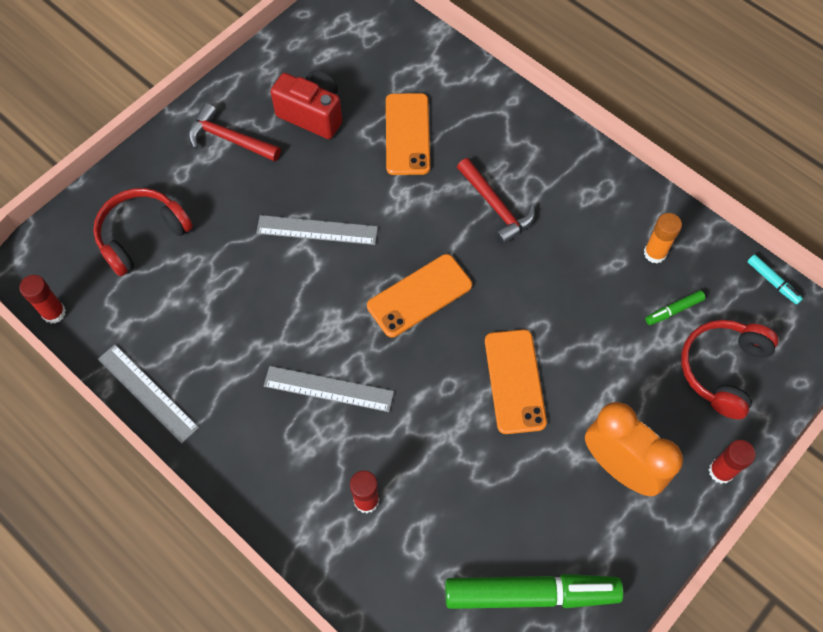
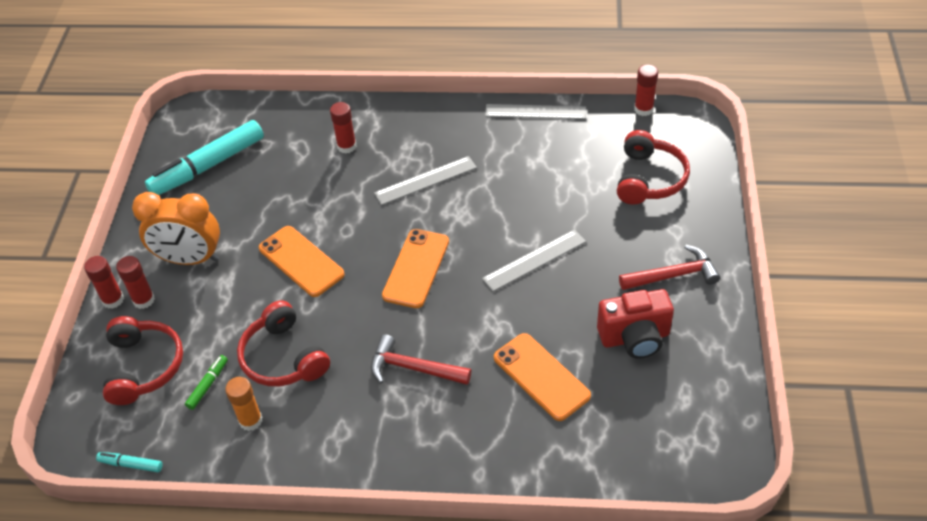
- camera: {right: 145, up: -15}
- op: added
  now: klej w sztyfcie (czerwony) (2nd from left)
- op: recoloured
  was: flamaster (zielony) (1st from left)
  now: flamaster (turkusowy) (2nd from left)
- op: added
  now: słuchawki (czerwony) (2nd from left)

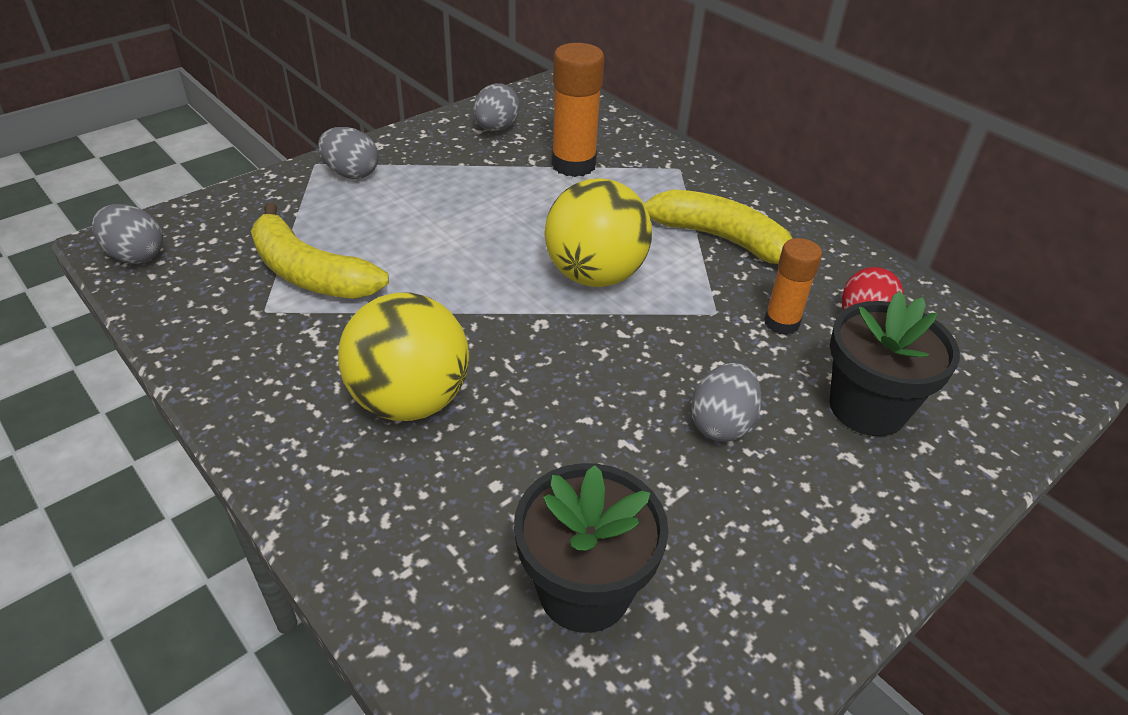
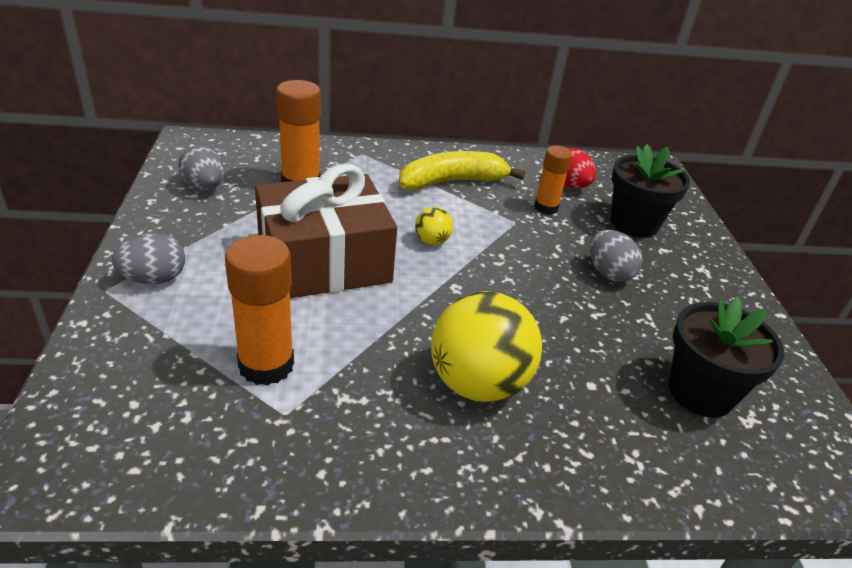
- camera: {right: -55, up: -5}
- op: replaced
  was: banan (żółty) (1st from left)
  now: klej w sztyfcie (pomarańczowy) (1st from left)
- op: added
  now: prezent (brązowy)
- op: resized
  was: piłka (żółty) (2nd from left in the first image)
  ratio: 0.45
- op: removed
  was: jajko (szary) (1st from left)

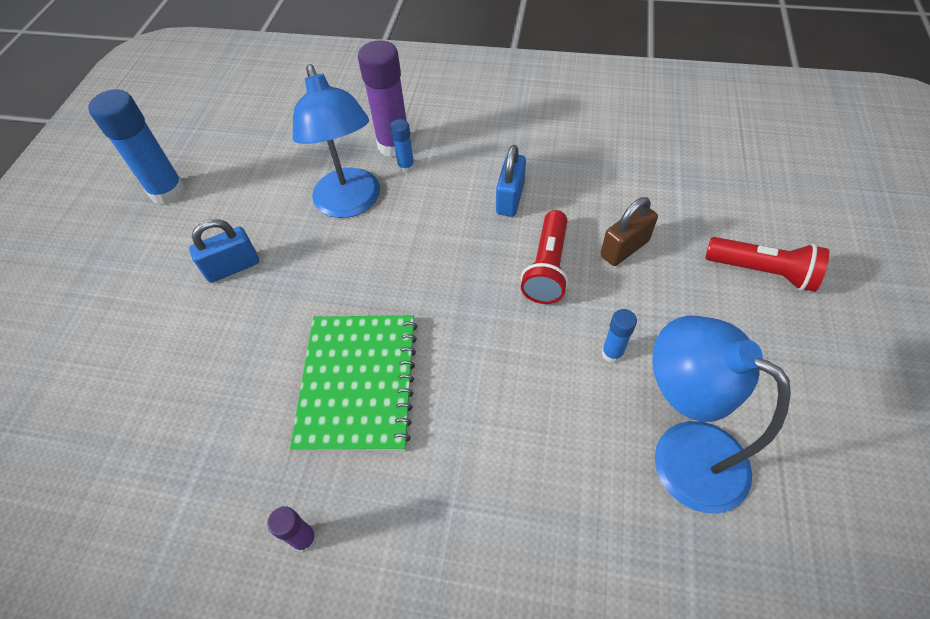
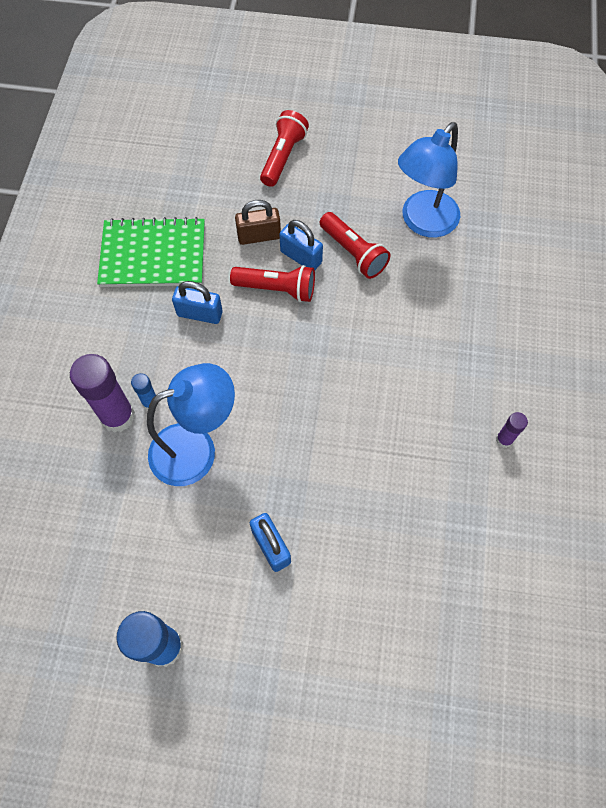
- camera: {right: -95, up: 10}
- op: moved
  was: zeszyt (zielony)
- op: turned
  was: kłódka (brązowy)
  clockwise: -60
- op: added
  now: kłódka (niebieski) (3rd from left)
- op: replaced
  was: klej w sztyfcie (niebieski) (3rd from left)
  now: latarka (czerwony) (3rd from left)

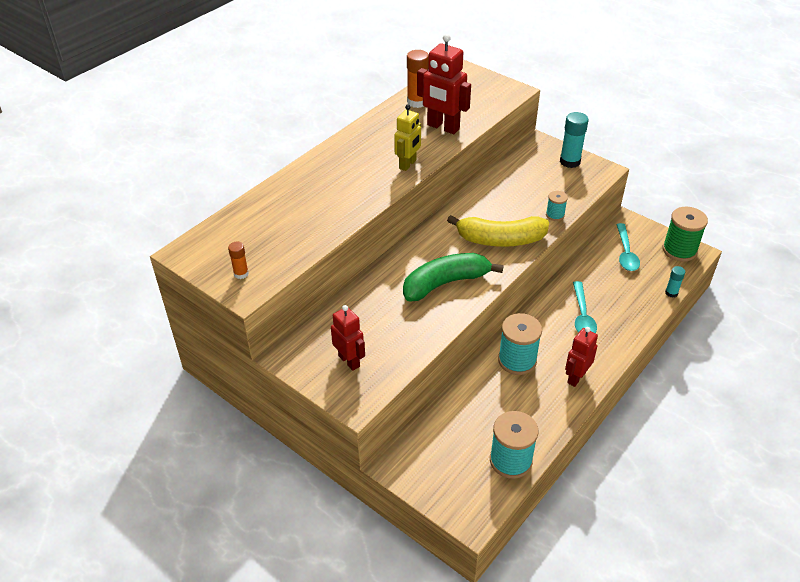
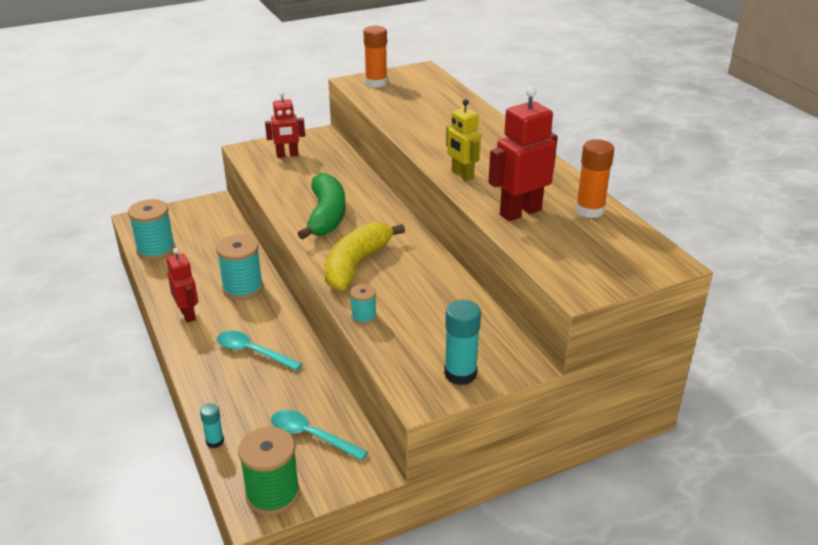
- camera: {right: 115, up: -10}
- op: resized
  was: klej w sztyfcie (pomarańczowy) (1st from left)
  ratio: 1.78

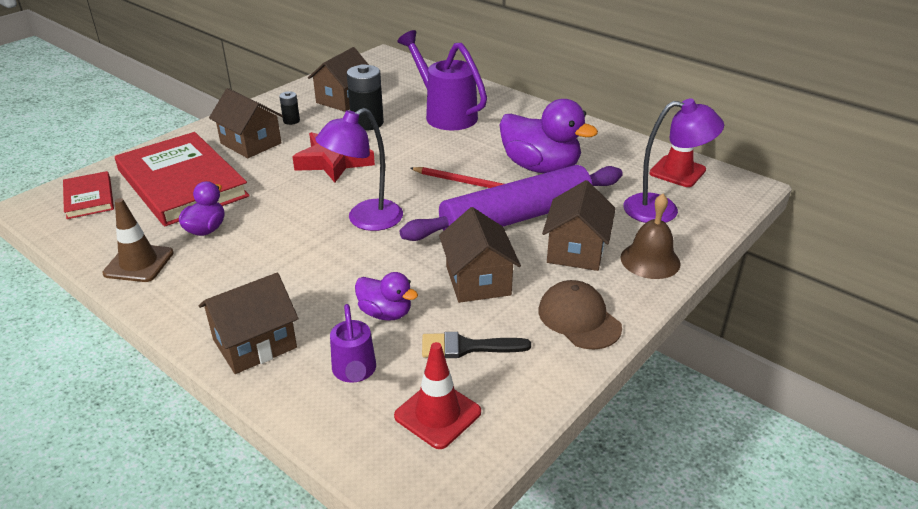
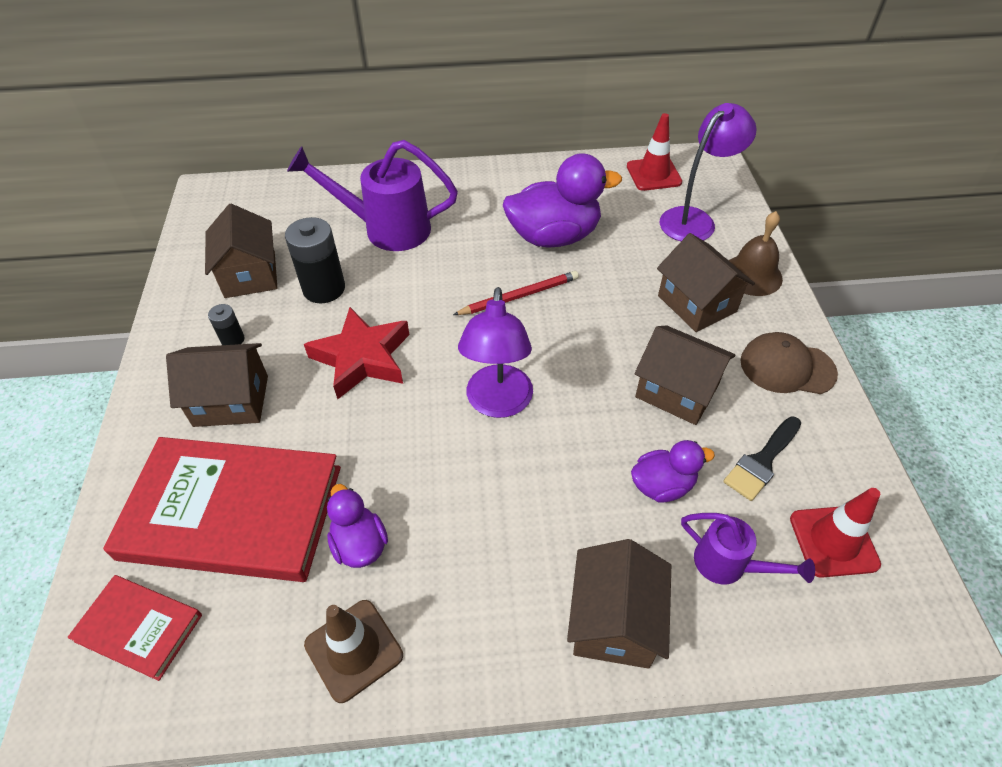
- camera: {right: -45, up: 15}
- op: removed
  was: wałek do ciasta (fioletowy)

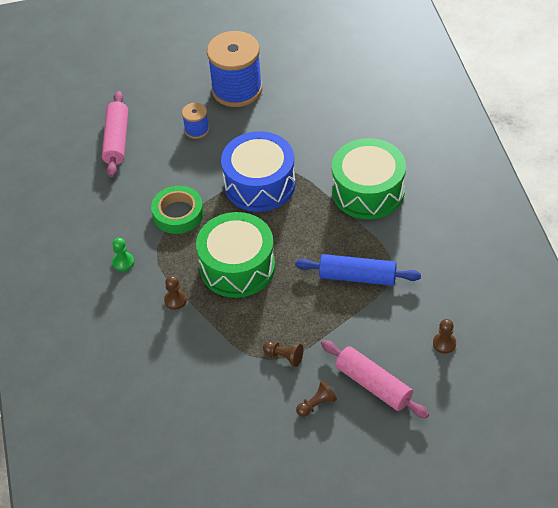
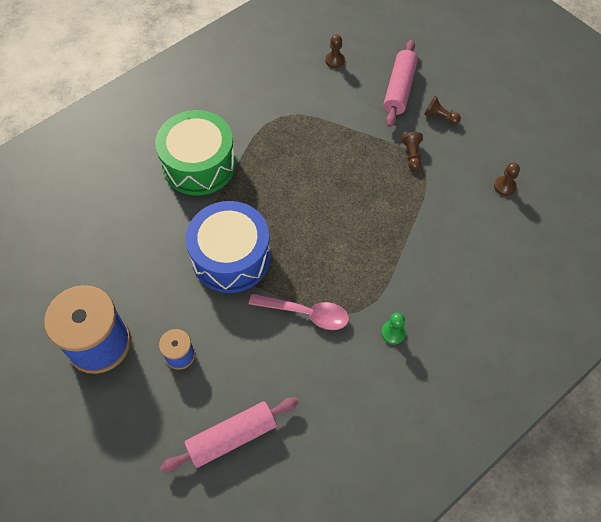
- camera: {right: -120, up: 10}
- op: replaced
  was: taśma klejąca (zielony)
  now: łyżka (różowy)
- op: moved
  was: pionek (brązowy) (1st from left in the first image)
  now: pionek (brązowy) (4th from left)
- op: removed
  was: bęben (zielony) (1st from left)
- op: removed
  was: wałek do ciasta (niebieski)

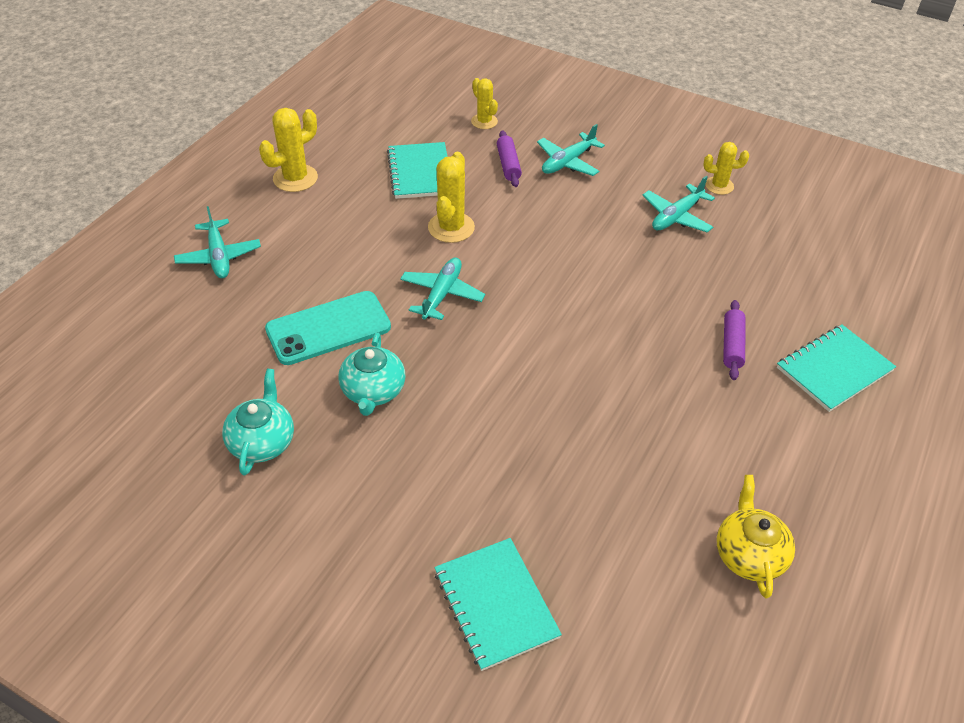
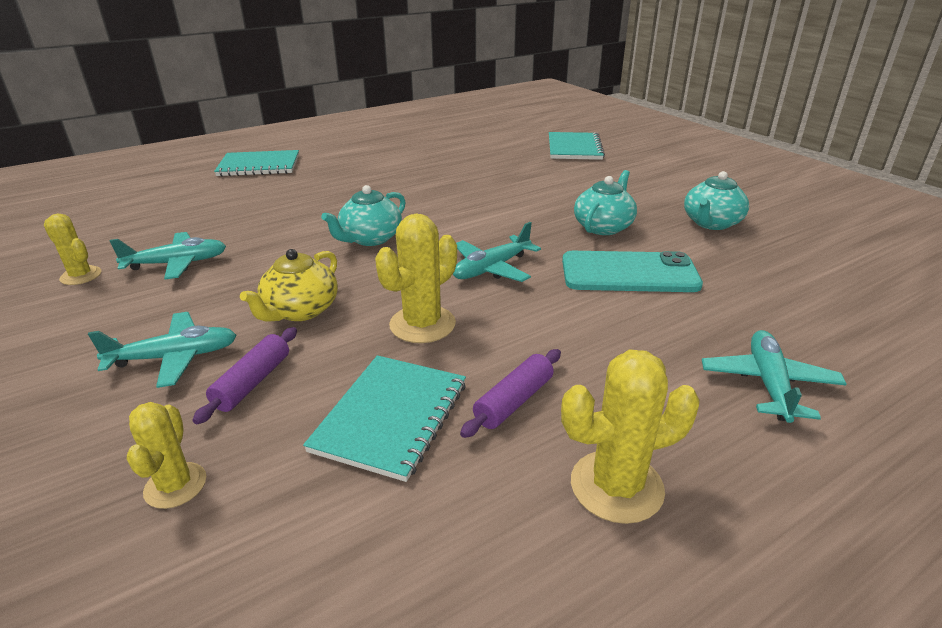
- camera: {right: -150, up: -15}
- op: moved
  was: imbryk (żółty)
- op: added
  now: imbryk (turkusowy) (1st from left)
- op: moved
  was: wałek do ciasta (fioletowy) (2nd from left)

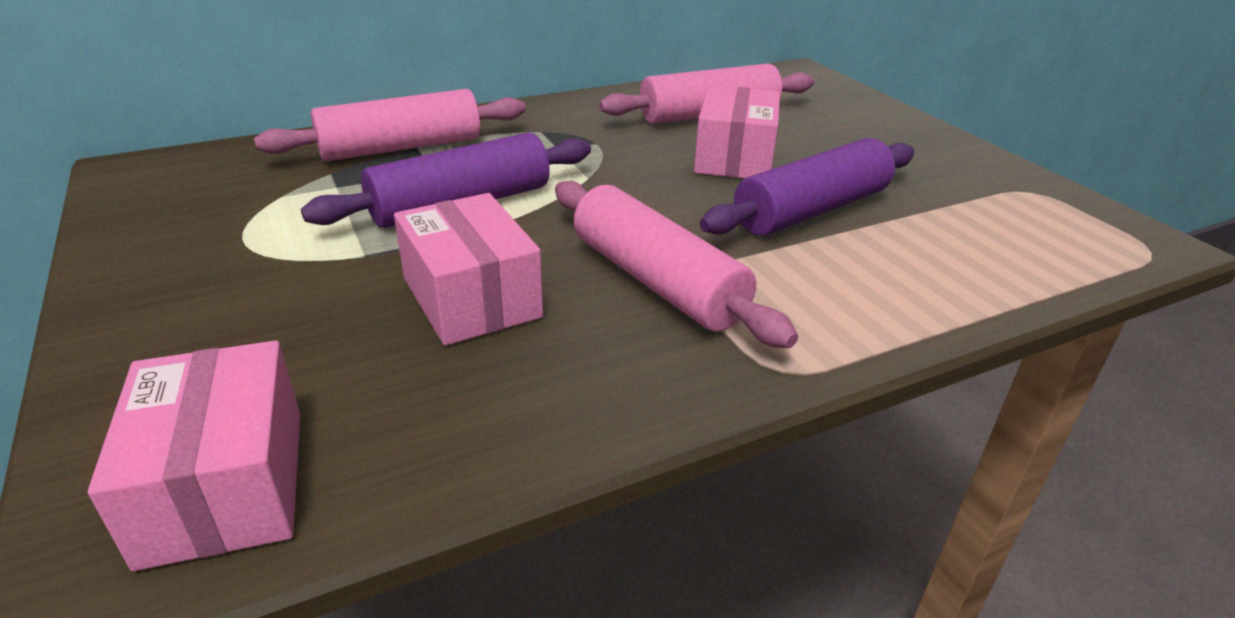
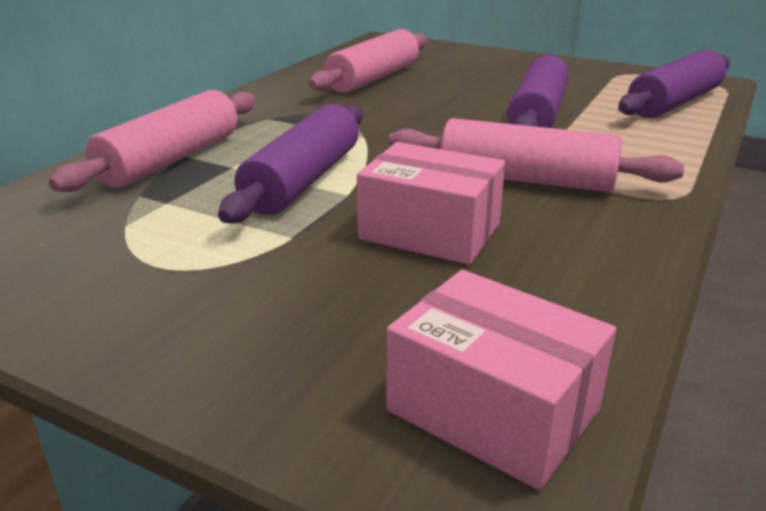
- camera: {right: -35, up: -5}
- op: added
  now: wałek do ciasta (fioletowy) (3rd from left)
- op: removed
  was: pudełko (różowy) (3rd from left)

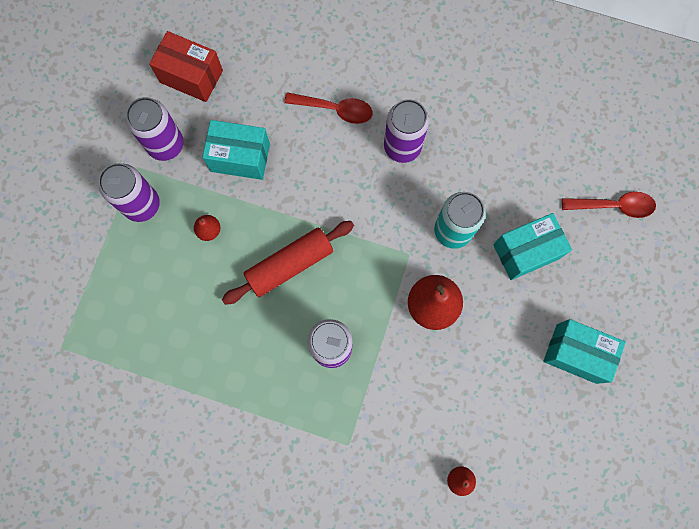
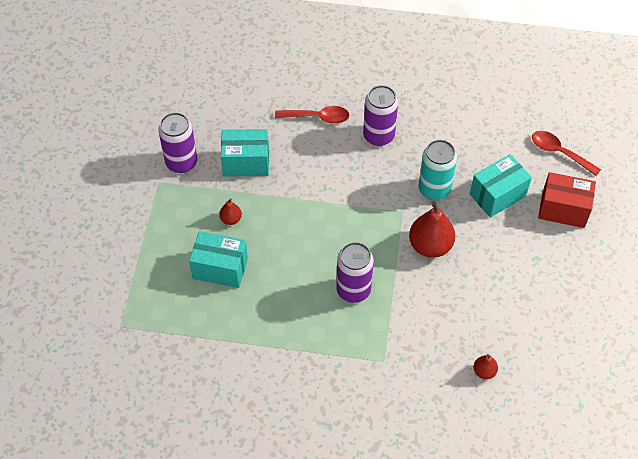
- camera: {right: -10, up: -20}
- op: moved
  was: pudełko (turkusowy) (3rd from left in the first image)
  now: pudełko (turkusowy) (1st from left)
- op: turned
  was: łyżka (czerwony) (2nd from left)
  clockwise: -135
- op: moved
  was: pudełko (czerwony)
- op: removed
  was: puszka (fioletowy) (1st from left)
- op: removed
  was: wałek do ciasta (czerwony)

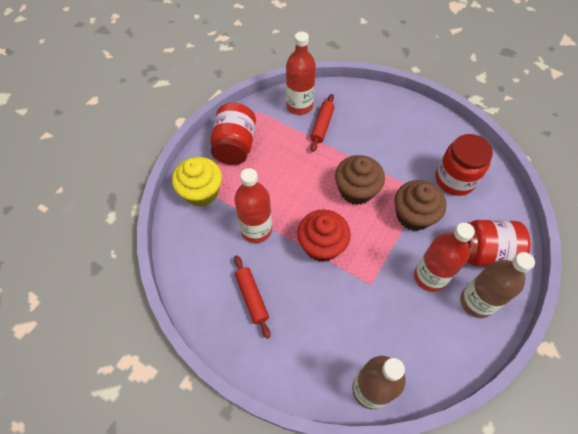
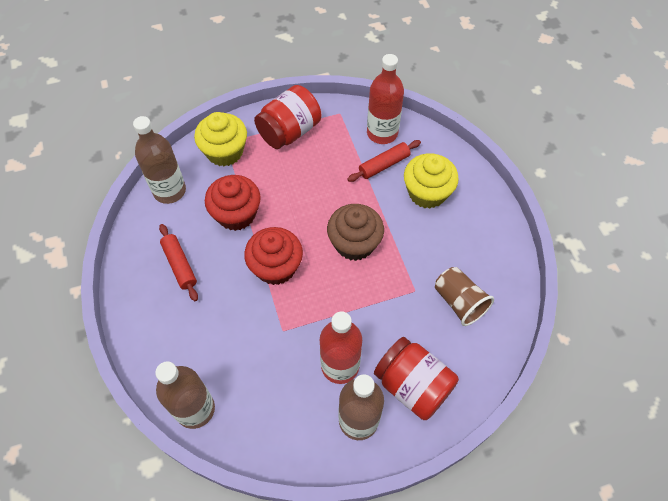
- camera: {right: 40, up: 0}
- op: added
  now: butelka (brązowy) (1st from left)
- op: turned
  was: wałek do ciasta (czerwony) (1st from left)
  clockwise: -45
- op: replaced
  was: butelka (czerwony) (1st from left)
  now: muffinka (czerwony) (1st from left)
- op: added
  now: muffinka (żółty) (2nd from left)
- op: replaced
  was: słoik (czerwony) (2nd from left)
  now: szklanka (brązowy)
- op: removed
  was: muffinka (brązowy) (2nd from left)

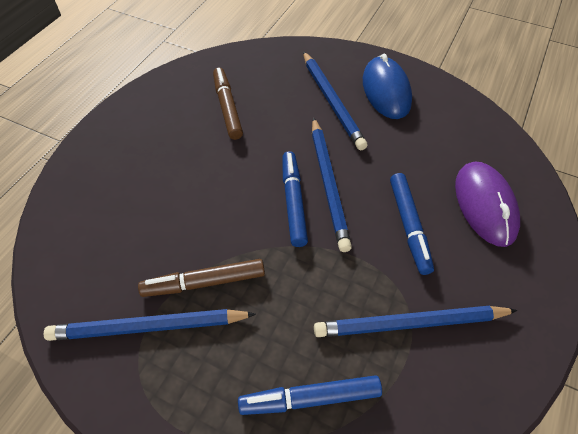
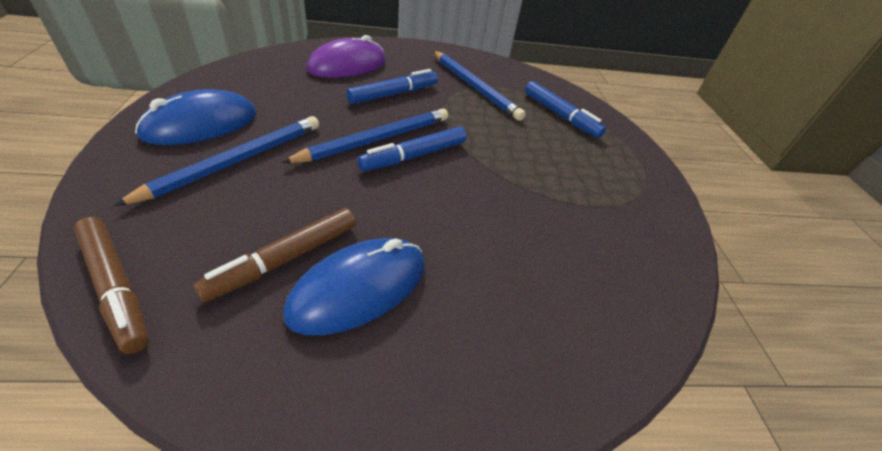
- camera: {right: -125, up: -10}
- op: moved
  was: flamaster (brązowy) (1st from left)
- op: added
  now: myszka (niebieski) (2nd from left)
- op: removed
  was: ołówek (niebieski) (1st from left)

